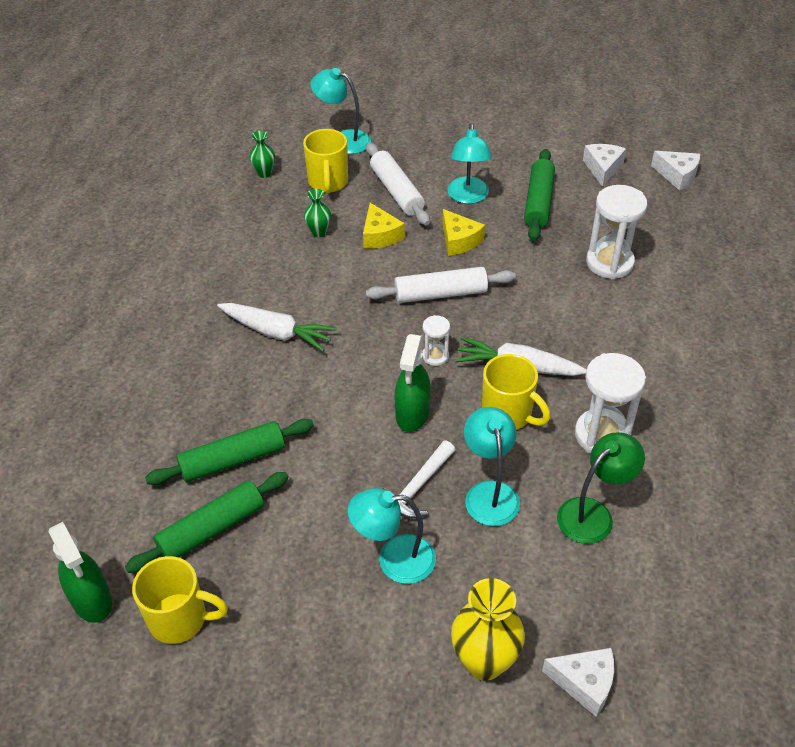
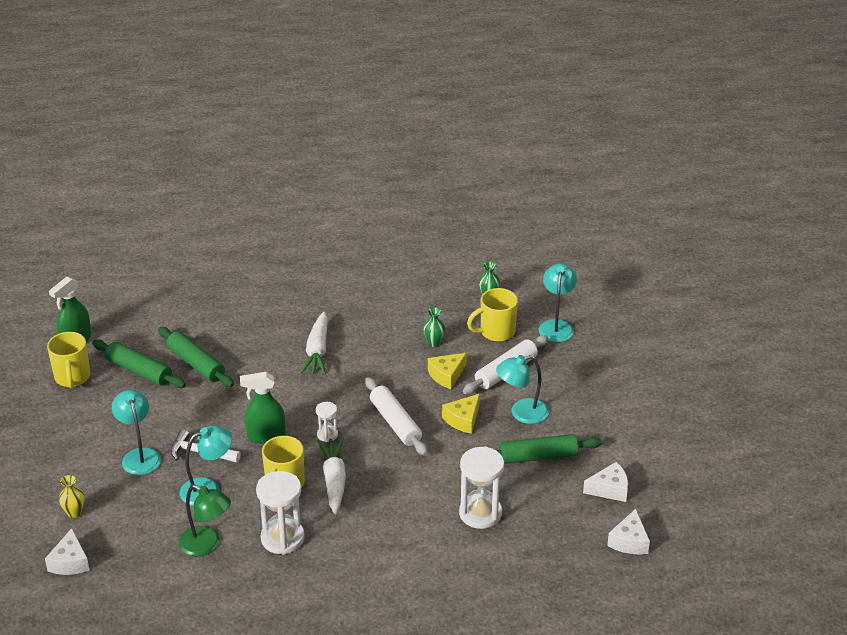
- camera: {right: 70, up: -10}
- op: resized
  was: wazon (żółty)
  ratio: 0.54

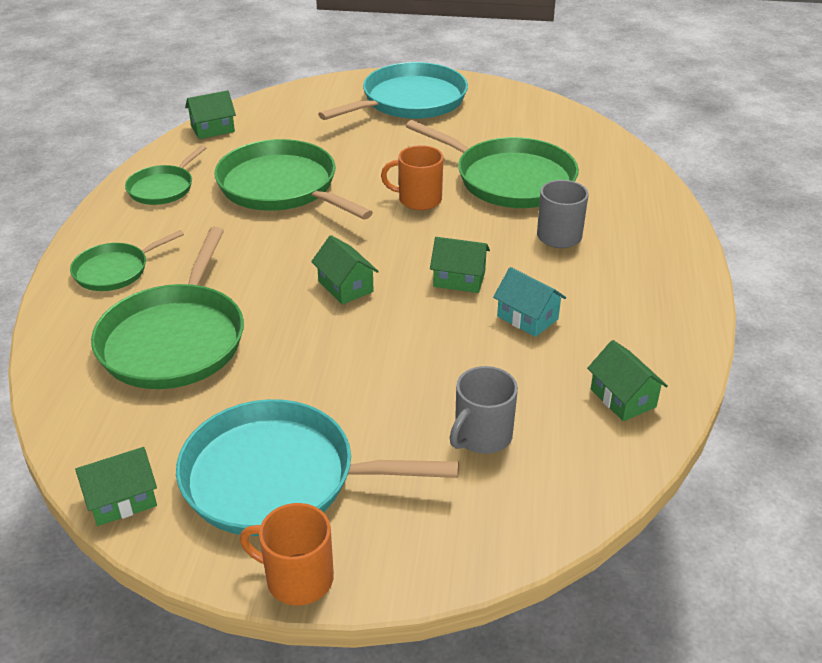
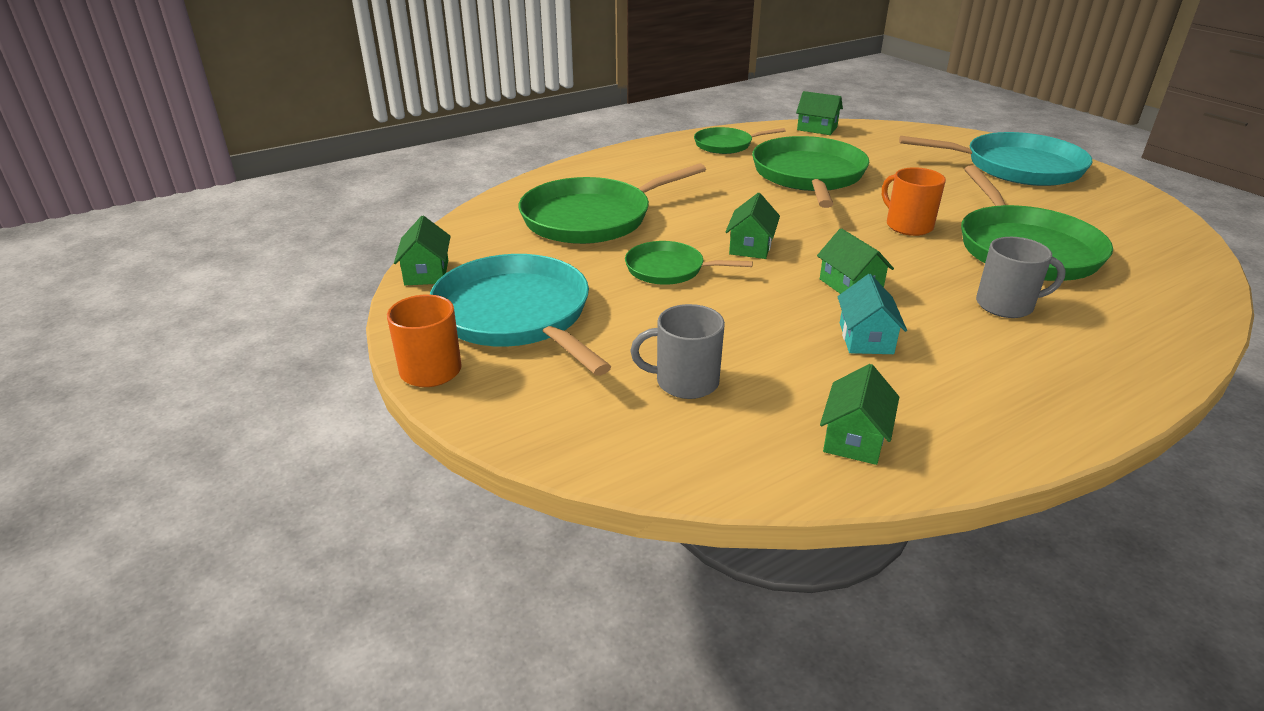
- camera: {right: 50, up: -5}
- op: turned
  was: domek (zielony) (1st from left)
  clockwise: 60
- op: moved
  was: patelnia (zielony) (1st from left in the first image)
  now: patelnia (zielony) (2nd from left)

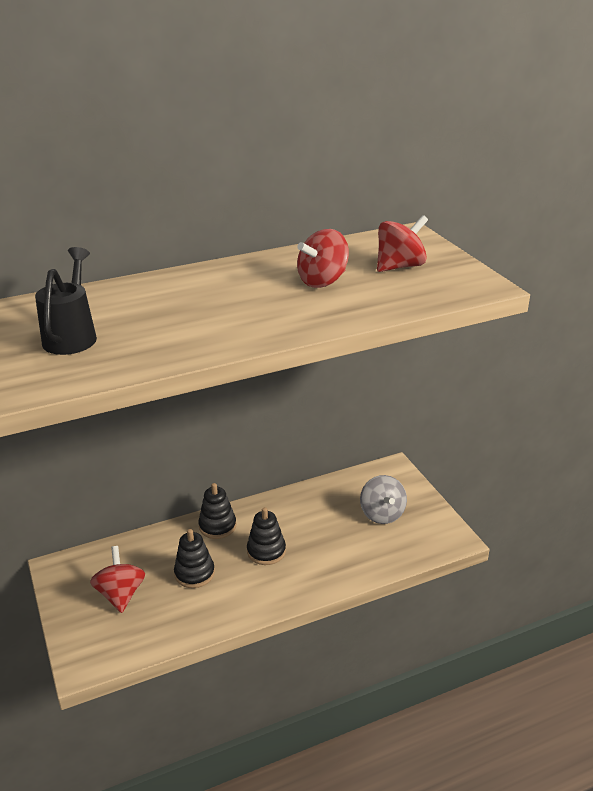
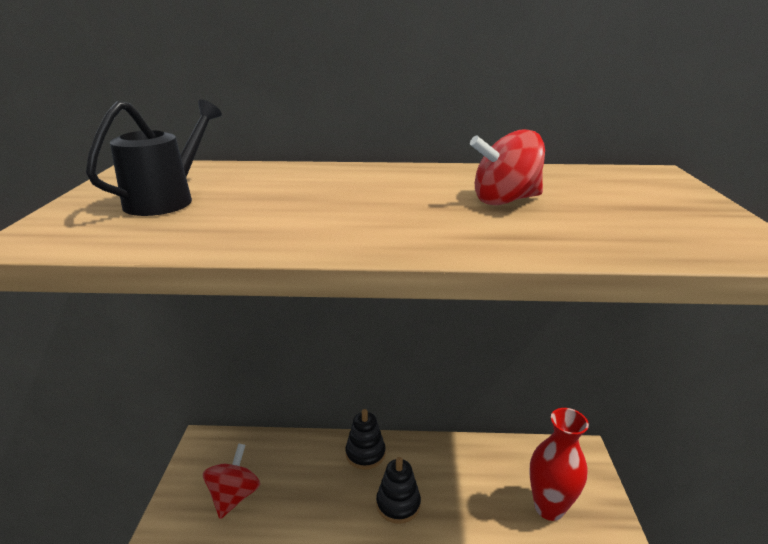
- camera: {right: 25, up: -5}
- op: replaced
  was: bączek (szary)
  now: wazon (czerwony)
- op: removed
  was: zabawka nakładanka (czarny) (1st from left)
- op: removed
  was: bączek (czerwony) (3rd from left)

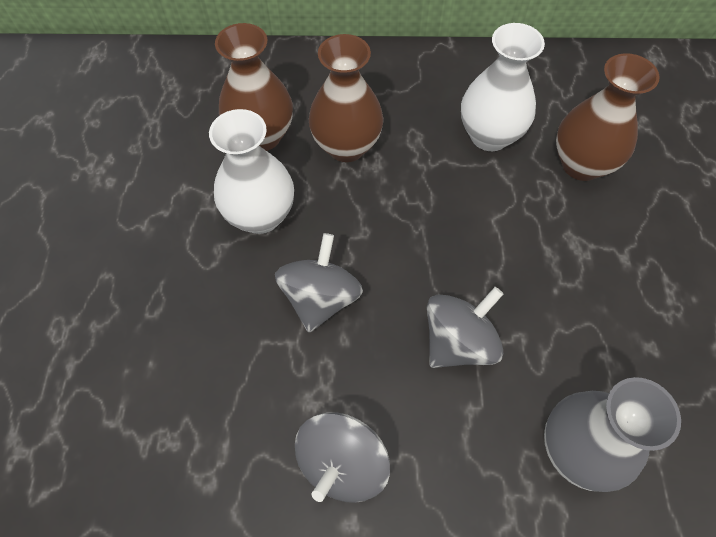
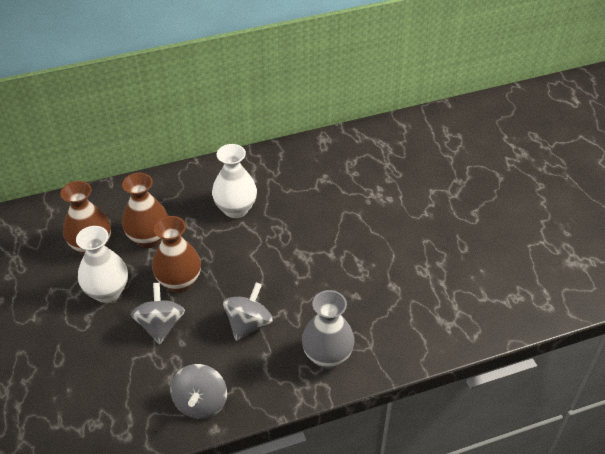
- camera: {right: -20, up: -15}
- op: moved
  was: wazon (brązowy) (3rd from left)

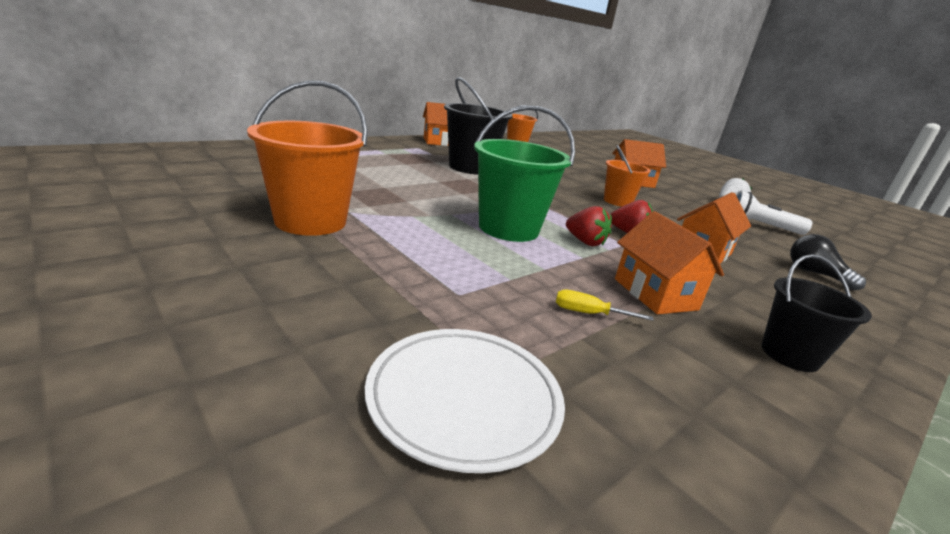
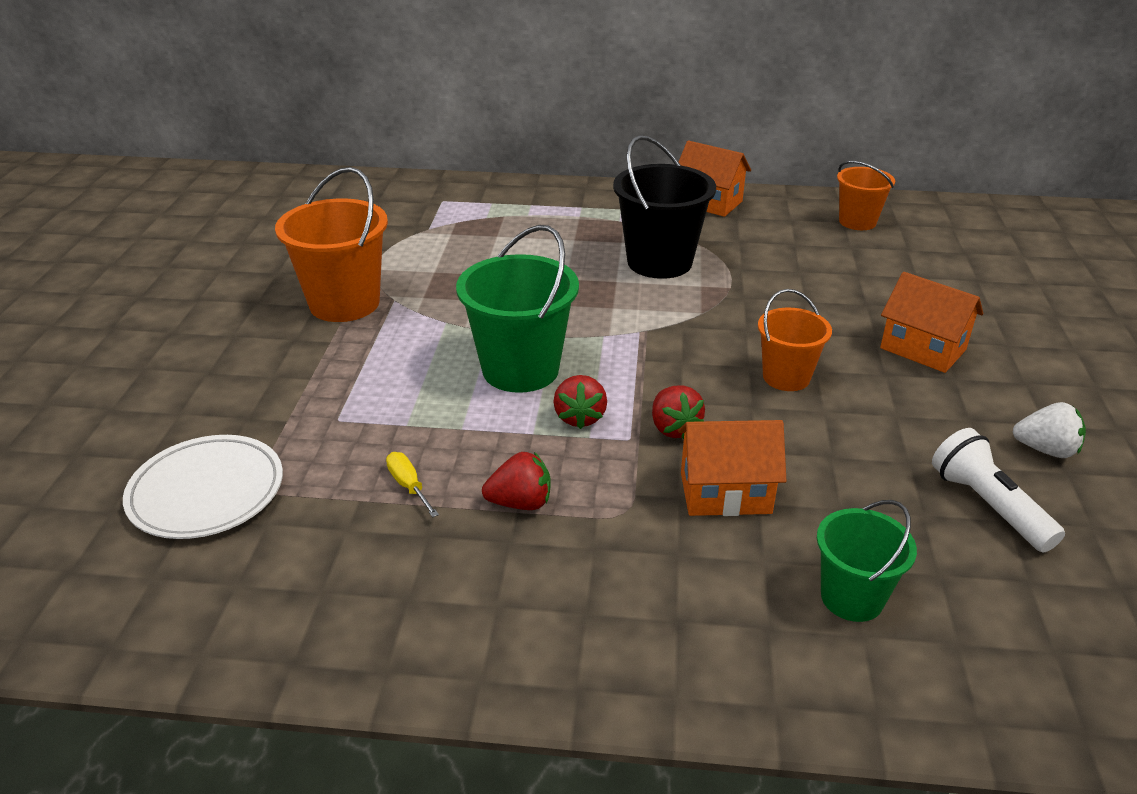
- camera: {right: 50, up: 10}
- op: replaced
  was: domek (pomarańczowy) (3rd from left)
  now: truskawka (czerwony) (1st from left)
- op: replaced
  was: żarówka (czarny)
  now: wiadro (zielony) (2nd from left)
- op: removed
  was: wiadro (czarny) (2nd from left)

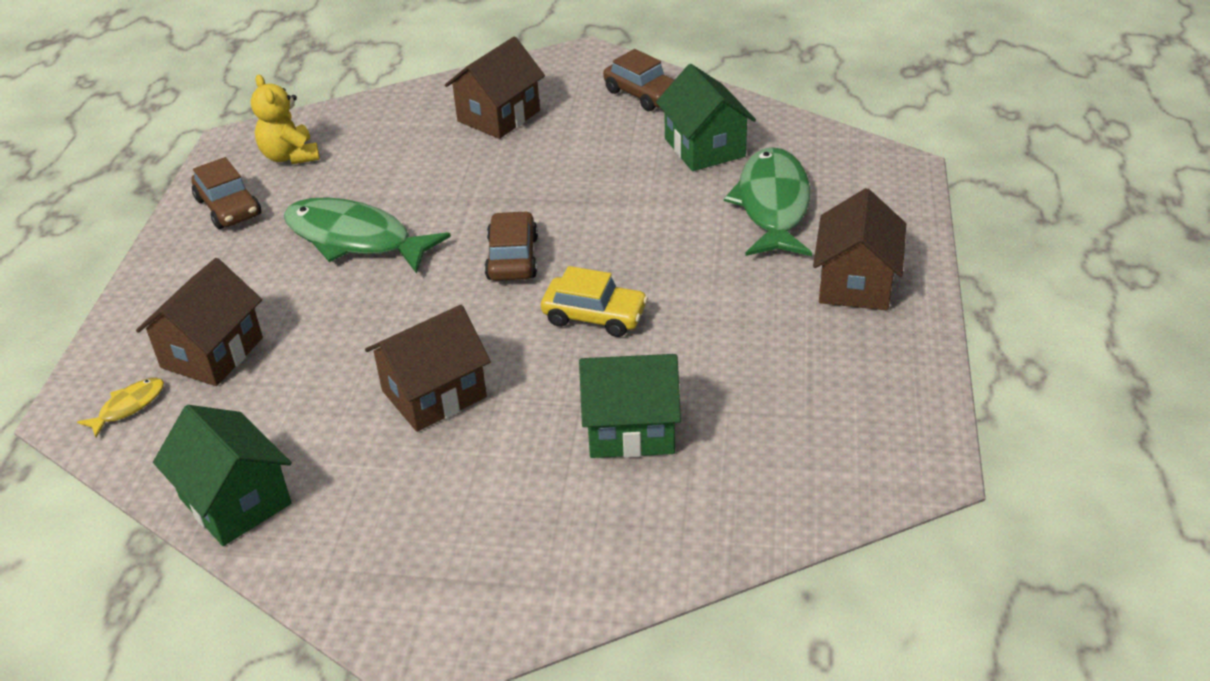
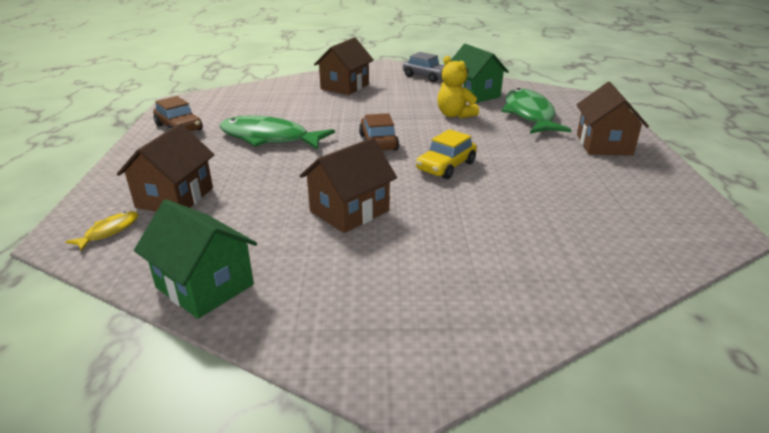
- camera: {right: -10, up: -10}
- op: recoloured
  was: samochód (brązowy) (3rd from left)
  now: samochód (szary)
- op: turned
  was: samochód (żółty)
  clockwise: 120
- op: moved
  was: miś (żółty)
- op: removed
  was: domek (zielony) (2nd from left)

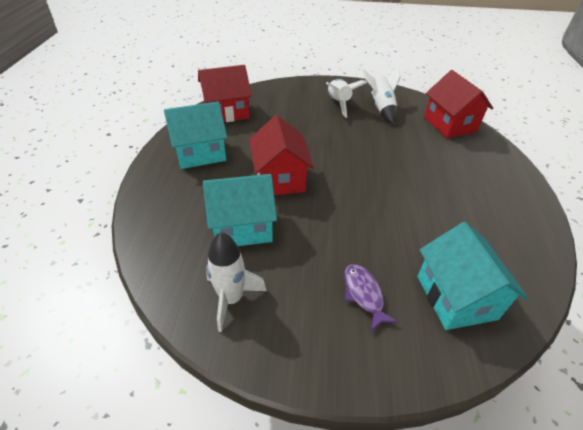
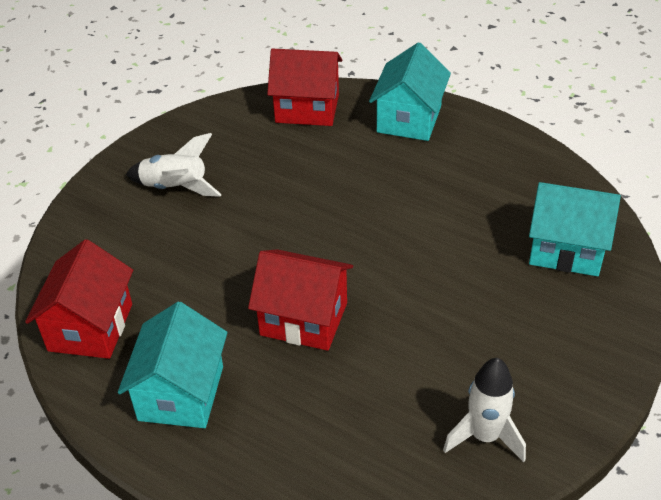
- camera: {right: -60, up: 0}
- op: moved
  was: domek (turkusowy) (2nd from left)
- op: removed
  was: ryba (fioletowy)
- op: removed
  was: rakieta (biały) (3rd from left)

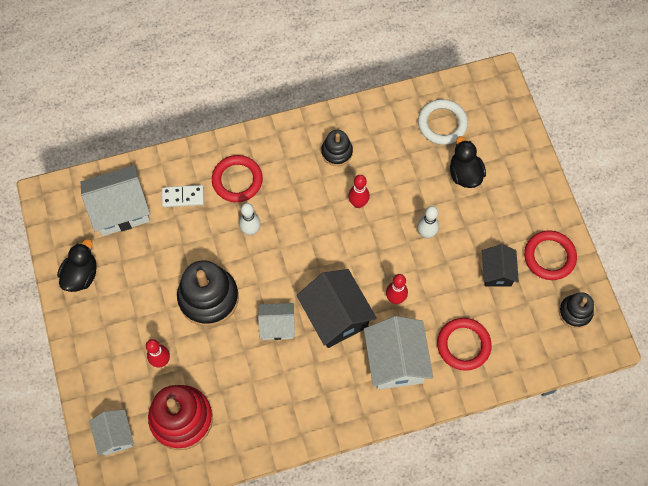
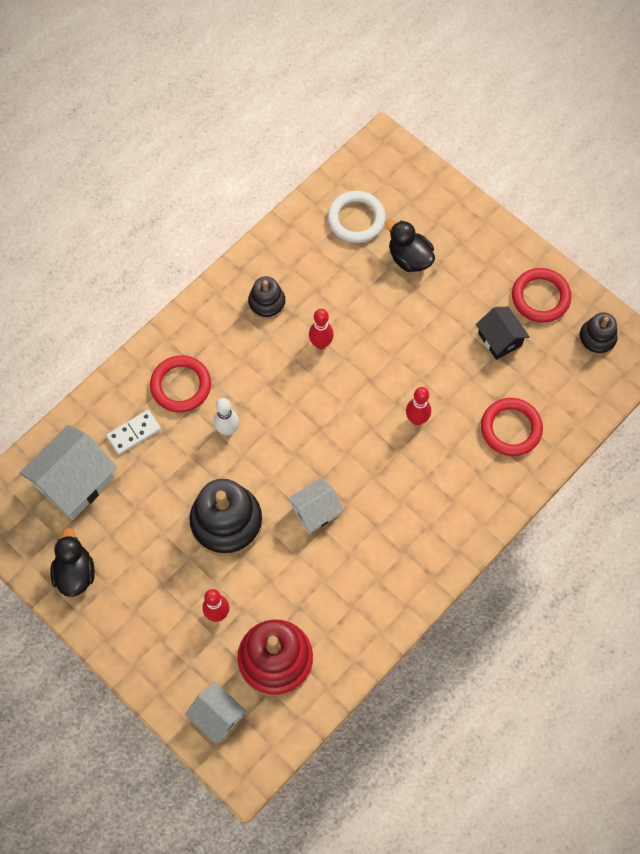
- camera: {right: -30, up: 0}
- op: removed
  was: domek (czarny) (1st from left)
- op: removed
  was: domek (biały) (4th from left)
- op: removed
  was: kręgiel (biały) (2nd from left)

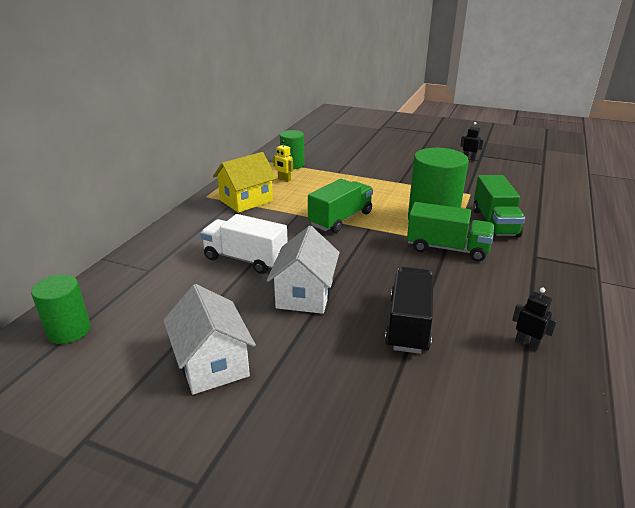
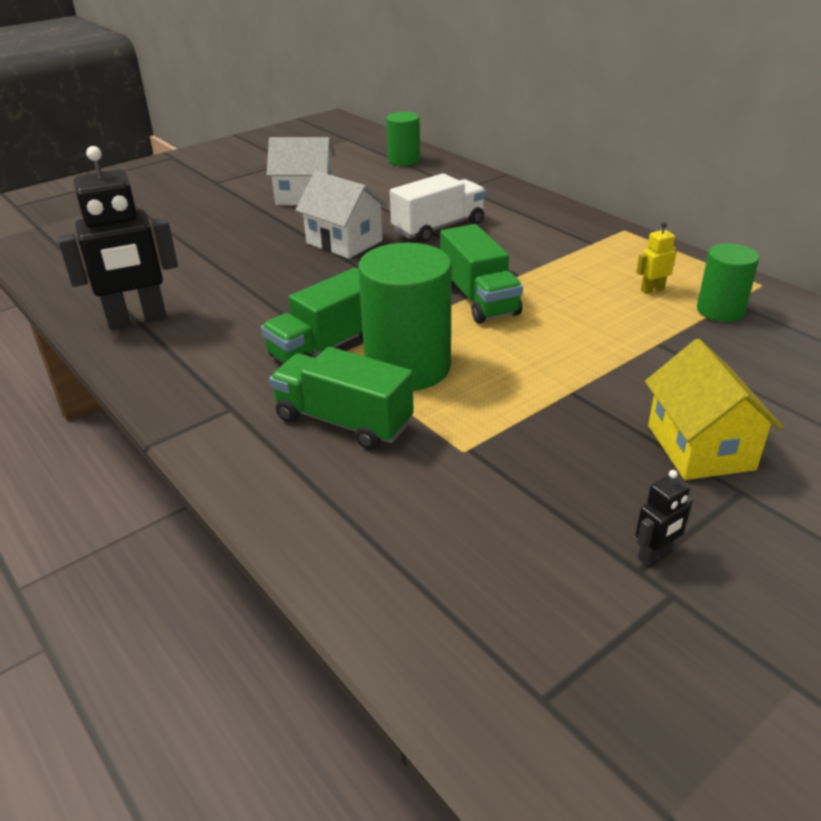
- camera: {right: 120, up: 5}
- op: resized
  was: robot (czarny) (2nd from left in the first image)
  ratio: 2.34
- op: moved
  was: domek (żółty)
- op: removed
  was: ciężarówka (czarny)

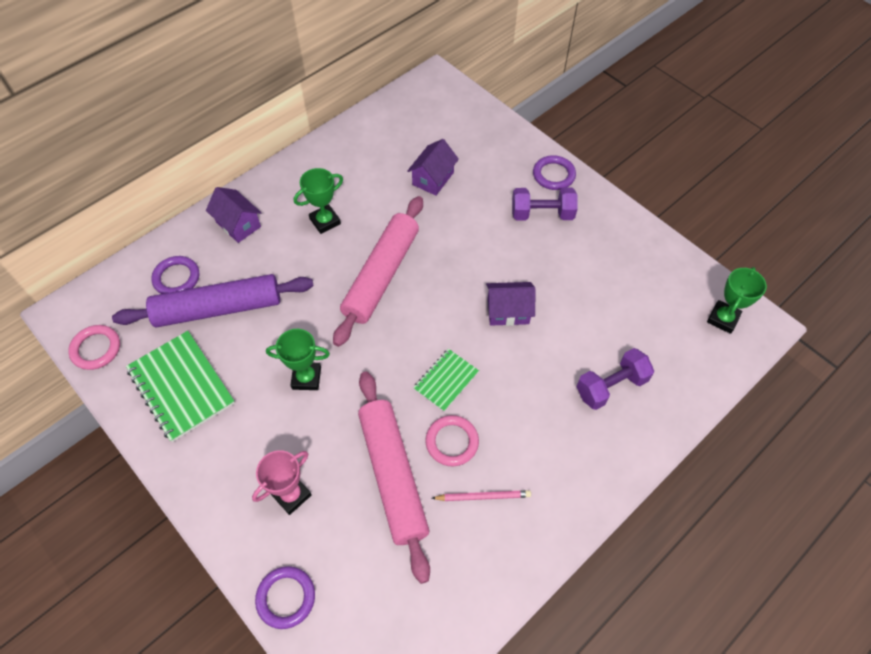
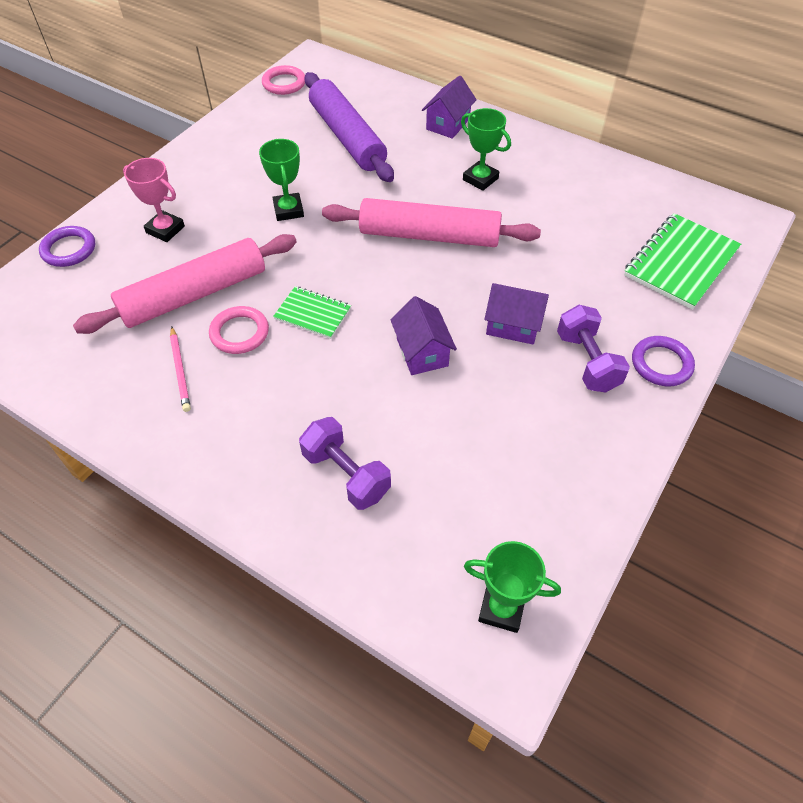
- camera: {right: 75, up: -5}
- op: moved
  was: domek (fioletowy) (2nd from left in the first image)
  now: domek (fioletowy) (3rd from left)
- op: moved
  was: zeszyt (zielony) (1st from left in the first image)
  now: zeszyt (zielony) (2nd from left)
- op: removed
  was: pierścień (fioletowy) (1st from left)

